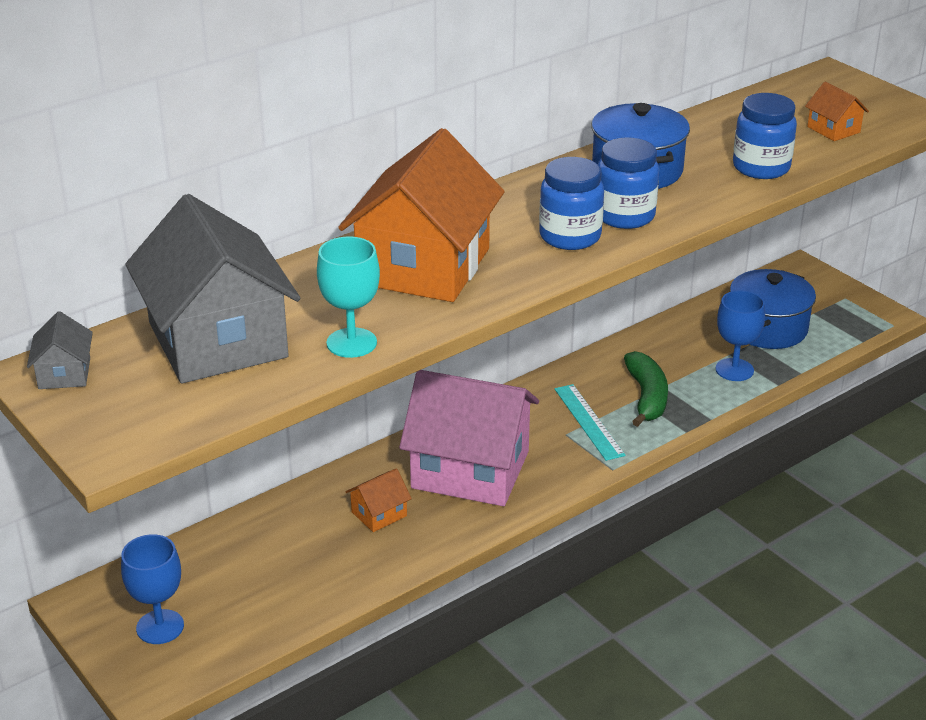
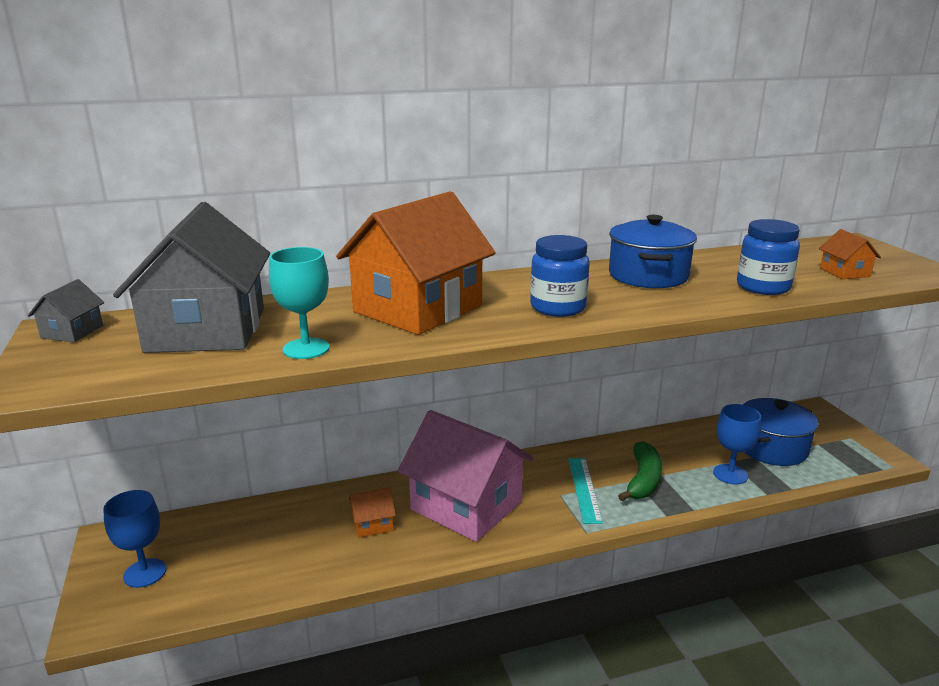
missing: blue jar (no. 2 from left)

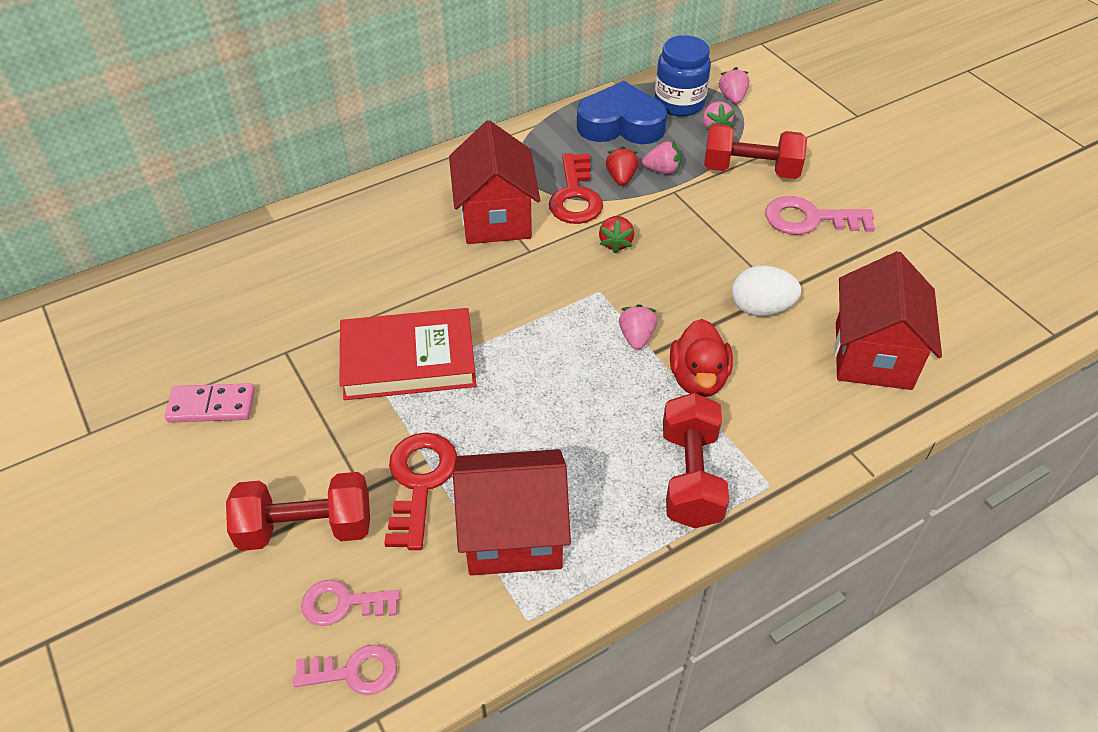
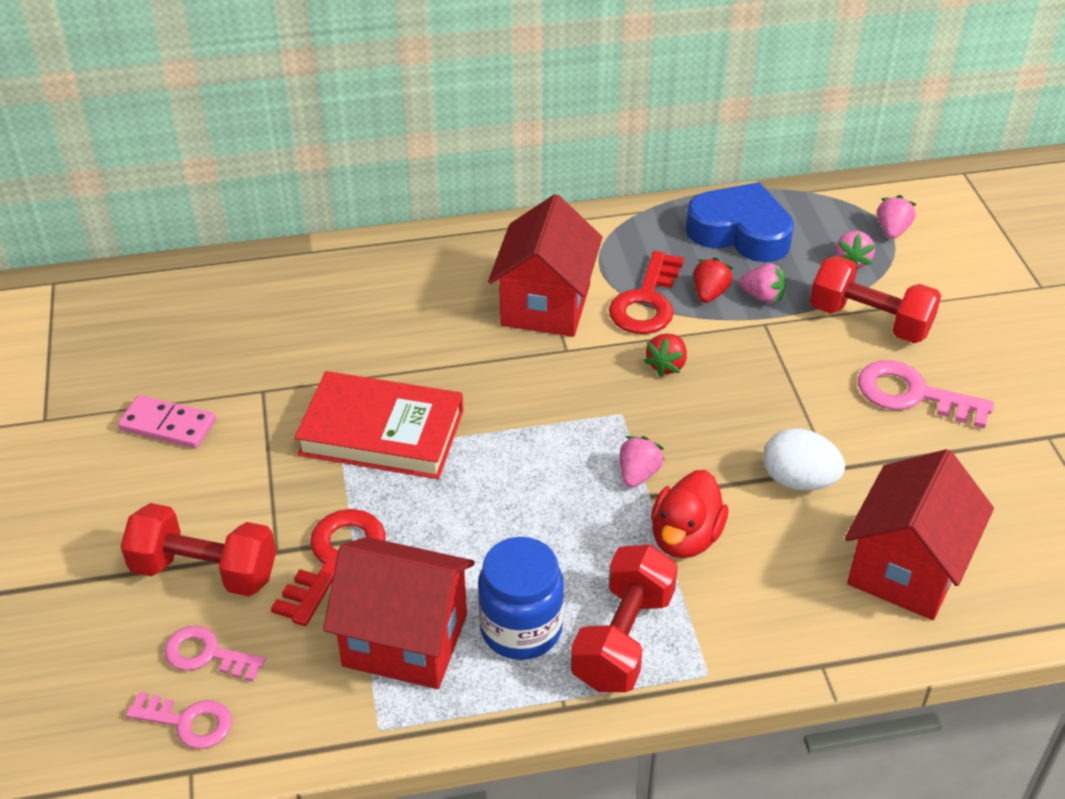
relocated: blue jar

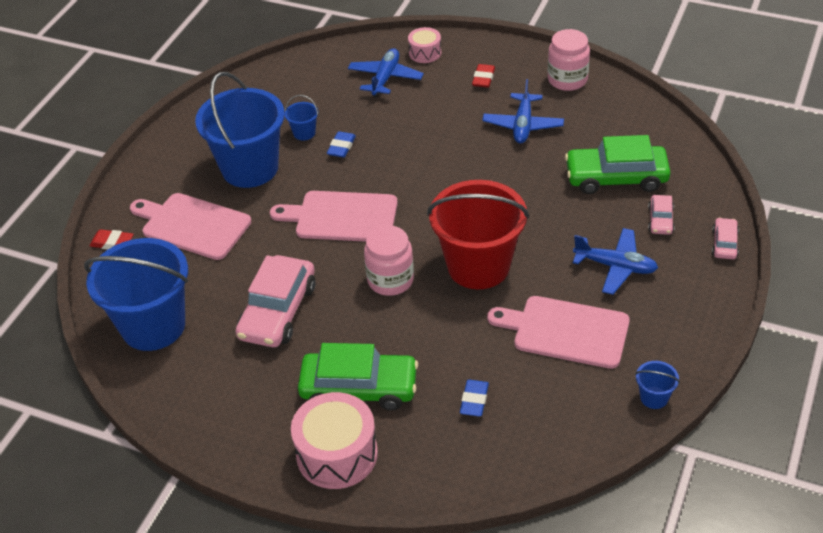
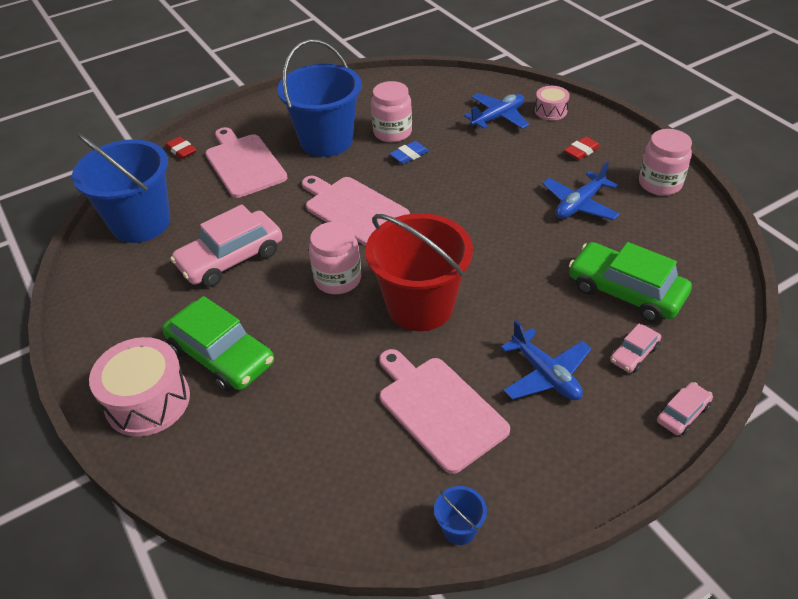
missing: blue eraser (no. 2 from left)
exchanged: blue bucket (no. 3 from left) to pink jar (no. 2 from left)

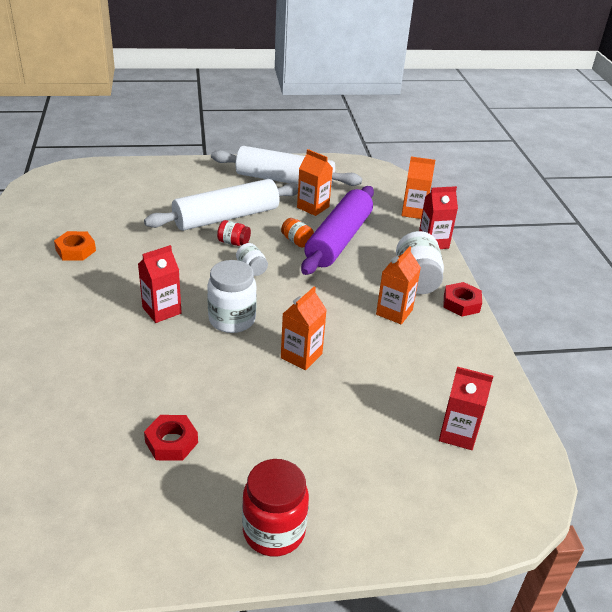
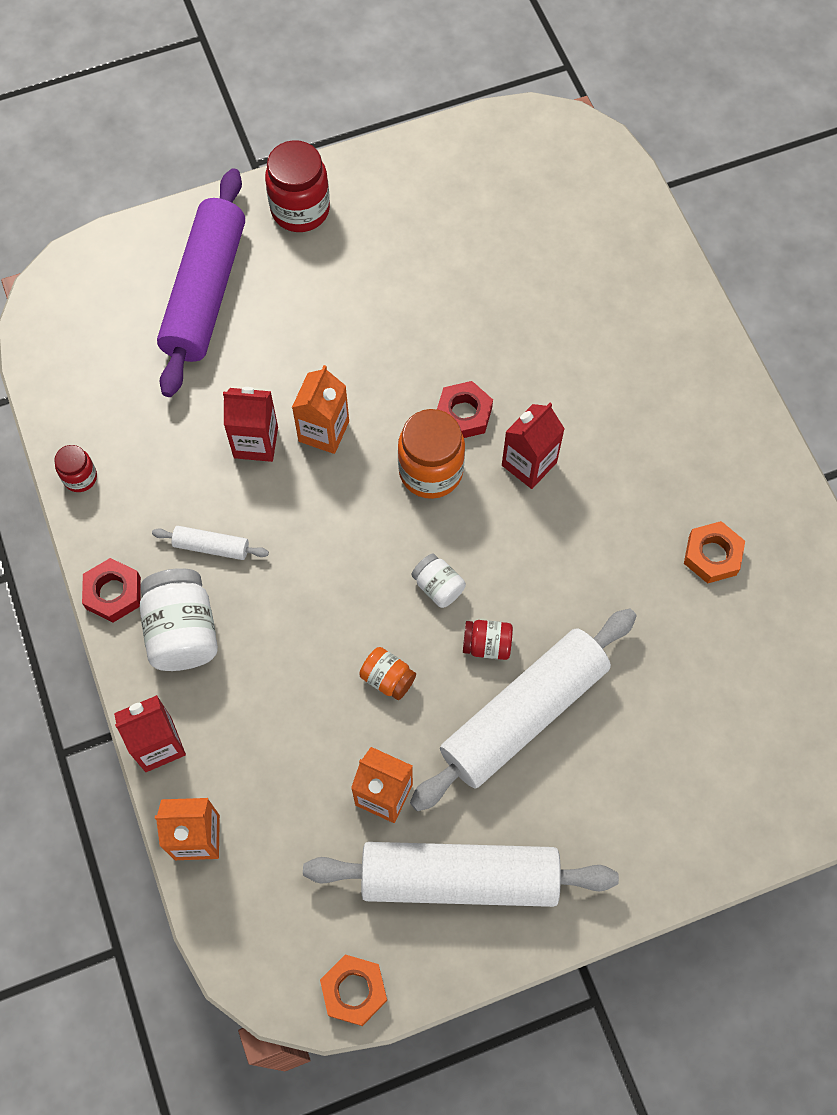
appeared: red jar (no. 1 from left); orange nut (no. 1 from left)
relocated: purple rolling pin; red carton (no. 3 from left in the first image) to red carton (no. 2 from left); red nut (no. 1 from left in the first image) to red nut (no. 2 from left)
exchanged: orange carton (no. 3 from left) to white rolling pin (no. 1 from left)
colour: white jar (no. 1 from left) to orange jar (no. 2 from left)

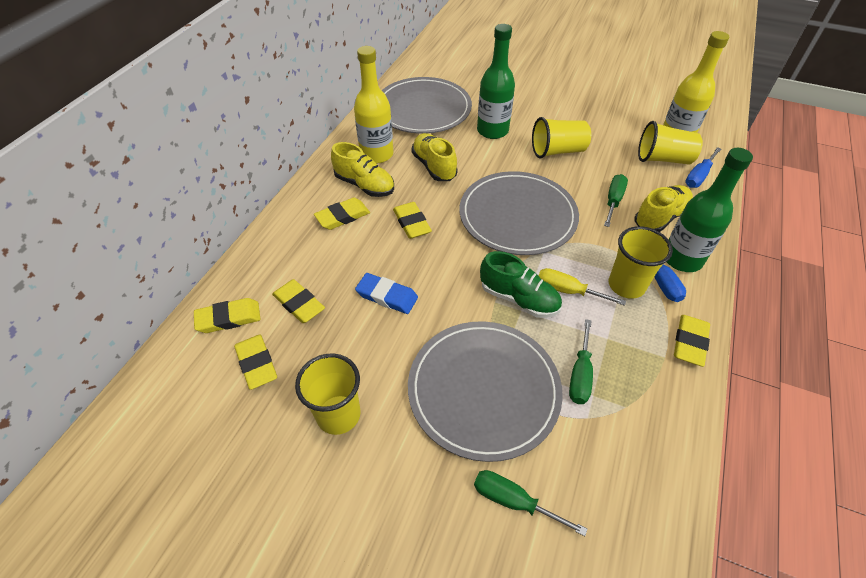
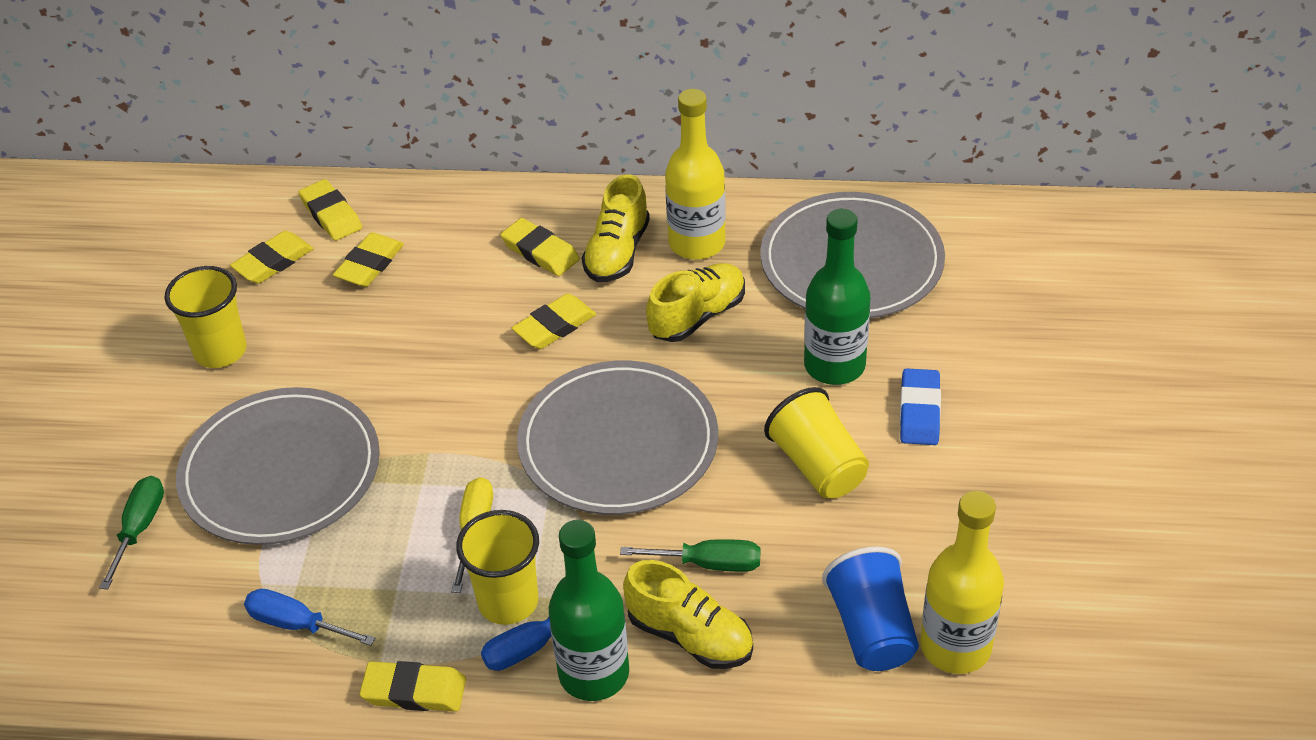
missing: green shoe; green screwdriver (no. 2 from left)
relocated: blue screwdriver (no. 2 from left in the first image) to blue screwdriver (no. 1 from left); blue eraser
colour: yellow cup (no. 4 from left) to blue cup

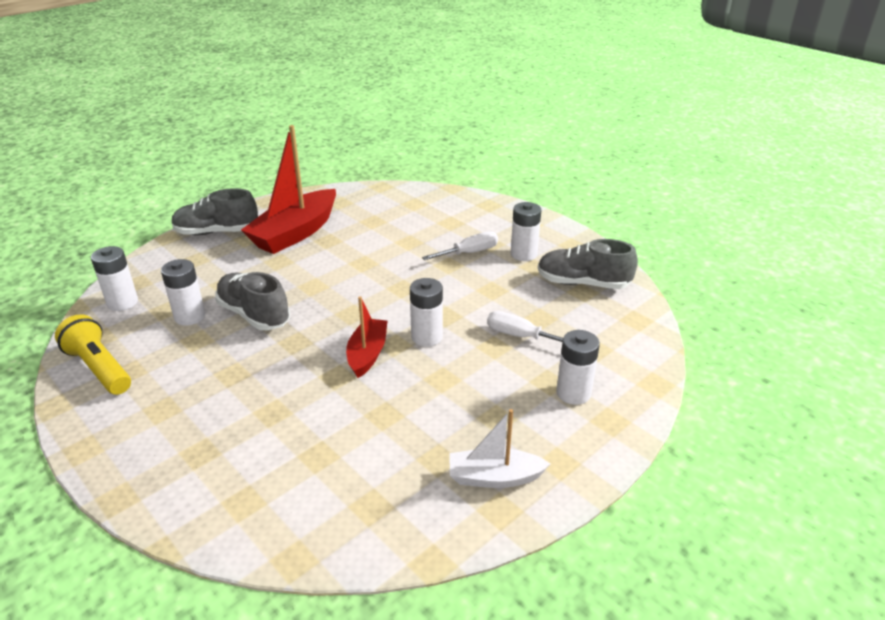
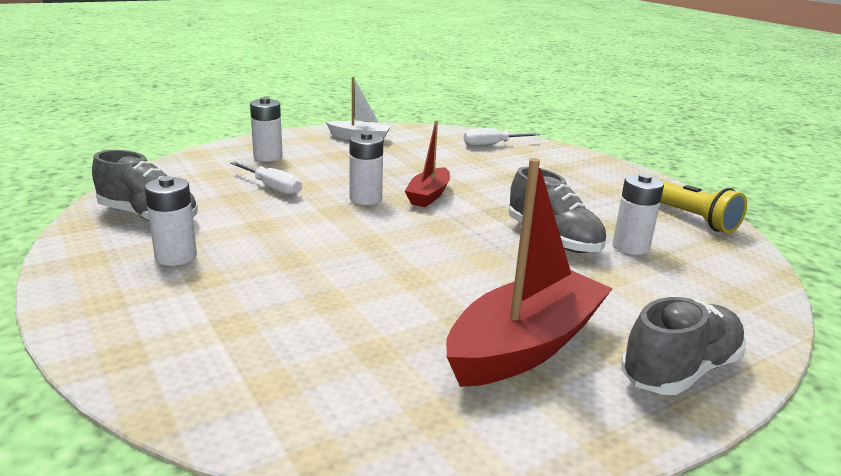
missing: white battery (no. 1 from left)
relocated: white screwdriver (no. 1 from left in the first image) to white screwdriver (no. 2 from left)
spun: grey shoe (no. 1 from left in the first image) 45 degrees counterclockwise

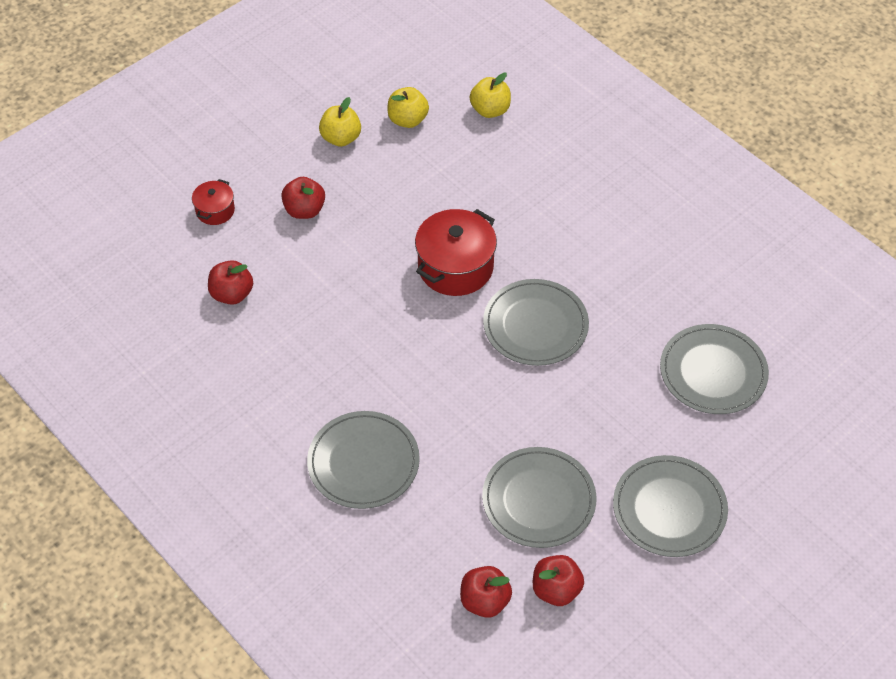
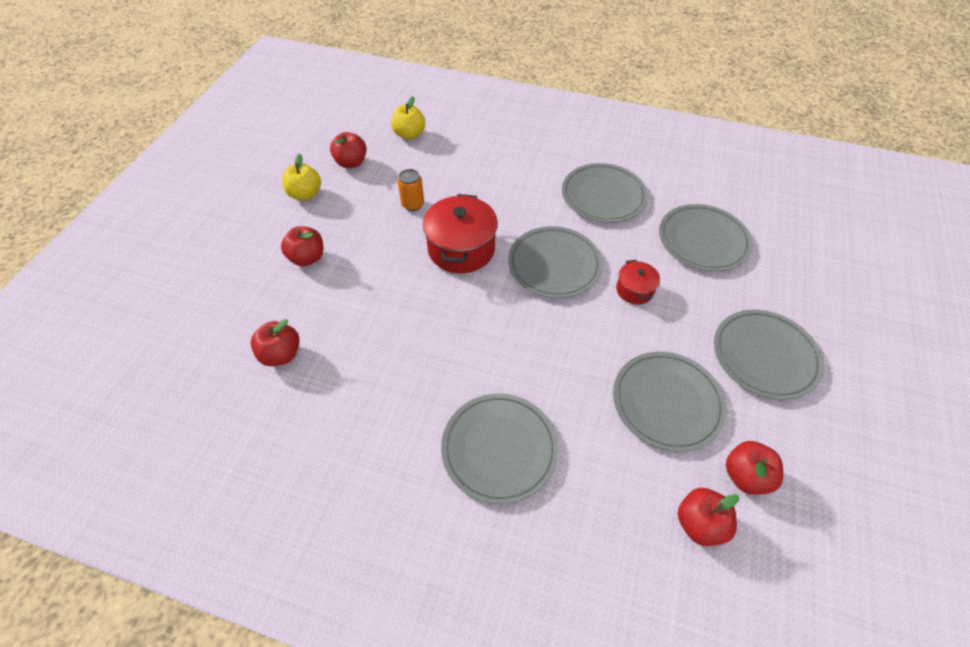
appeared: grey plate (no. 3 from left); orange can
relocated: red pot (no. 1 from left in the first image) to red pot (no. 2 from left)
colour: yellow apple (no. 2 from left) to red apple (no. 3 from left)

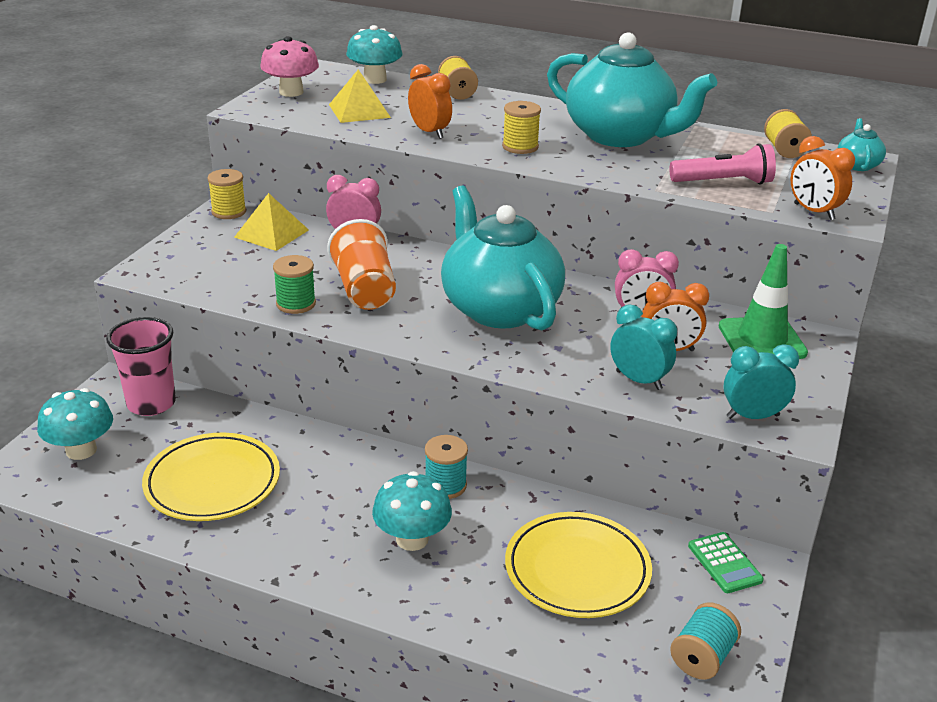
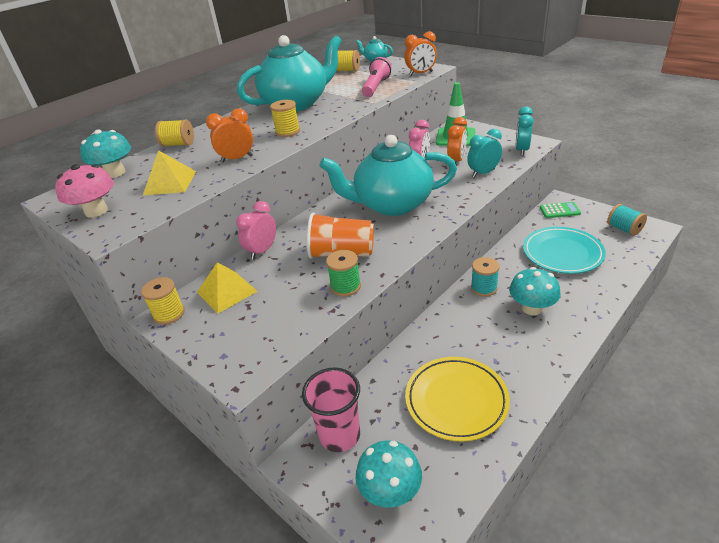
colour: yellow plate (no. 2 from left) to turquoise plate

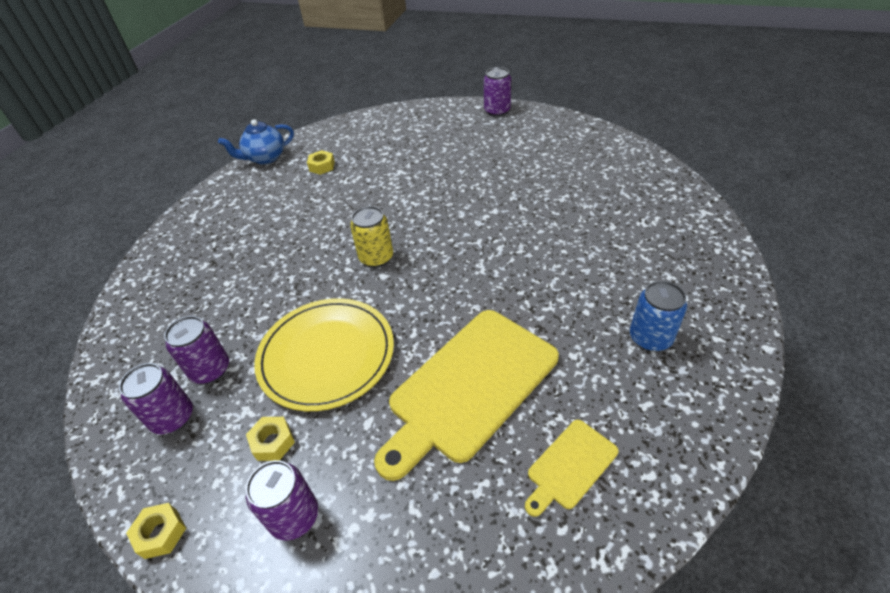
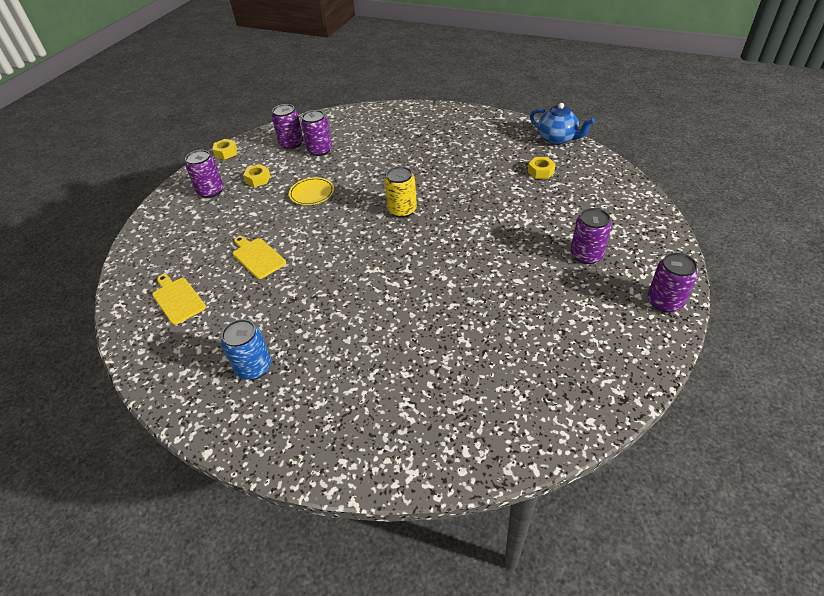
appeared: purple can (no. 4 from left)
spun: blue teapot 150 degrees clockwise
size: yellow plate x0.50; yellow cutting board (no. 1 from left in the first image) x0.47

